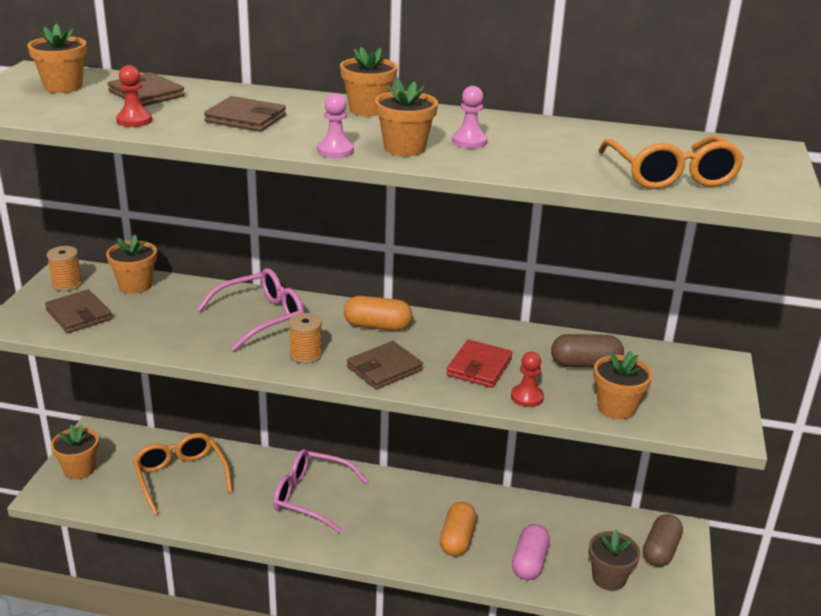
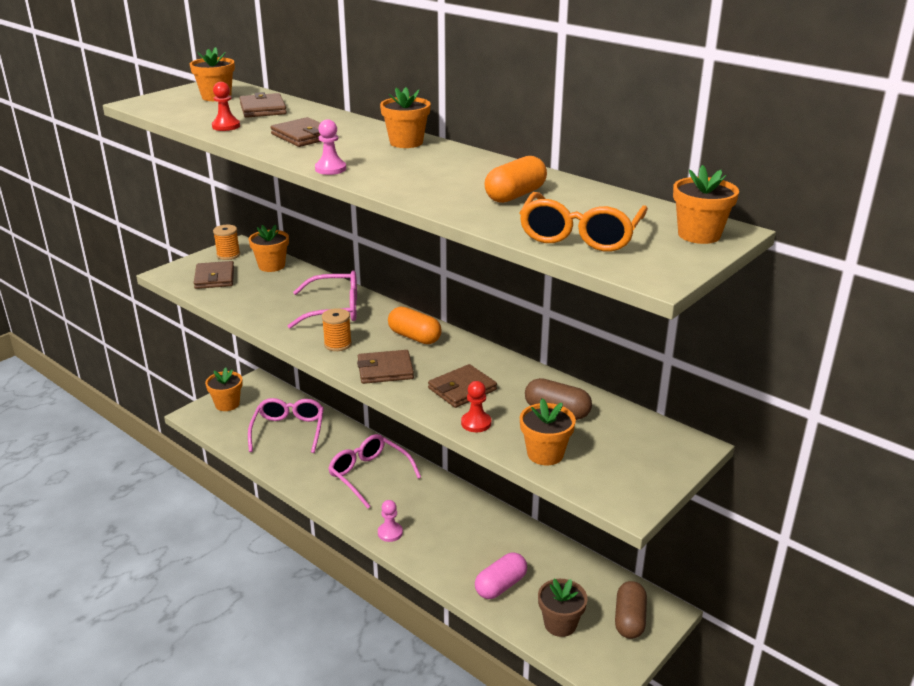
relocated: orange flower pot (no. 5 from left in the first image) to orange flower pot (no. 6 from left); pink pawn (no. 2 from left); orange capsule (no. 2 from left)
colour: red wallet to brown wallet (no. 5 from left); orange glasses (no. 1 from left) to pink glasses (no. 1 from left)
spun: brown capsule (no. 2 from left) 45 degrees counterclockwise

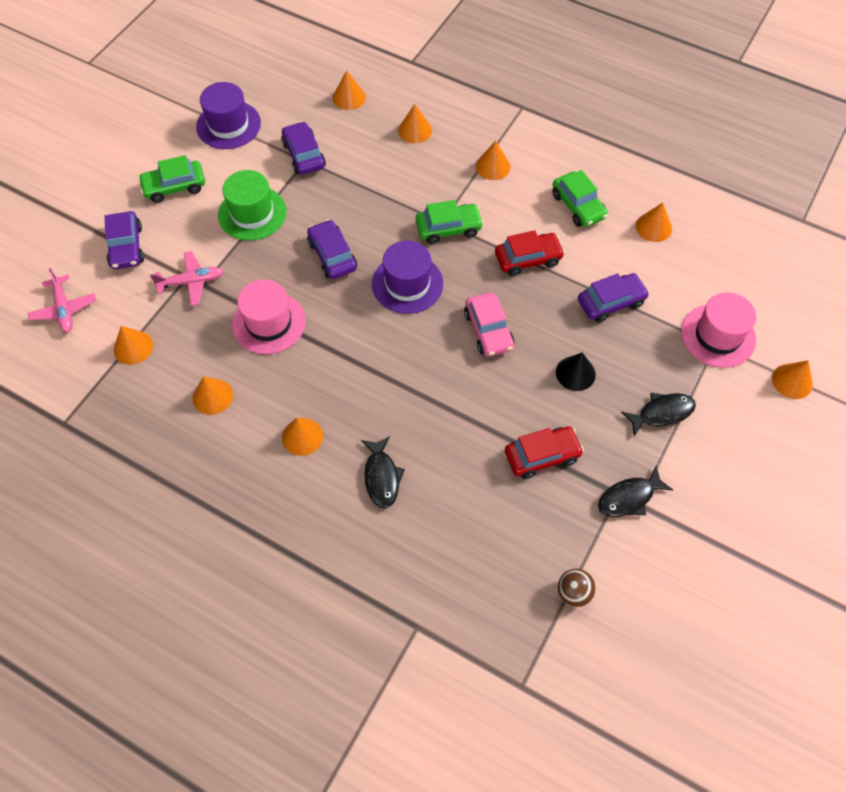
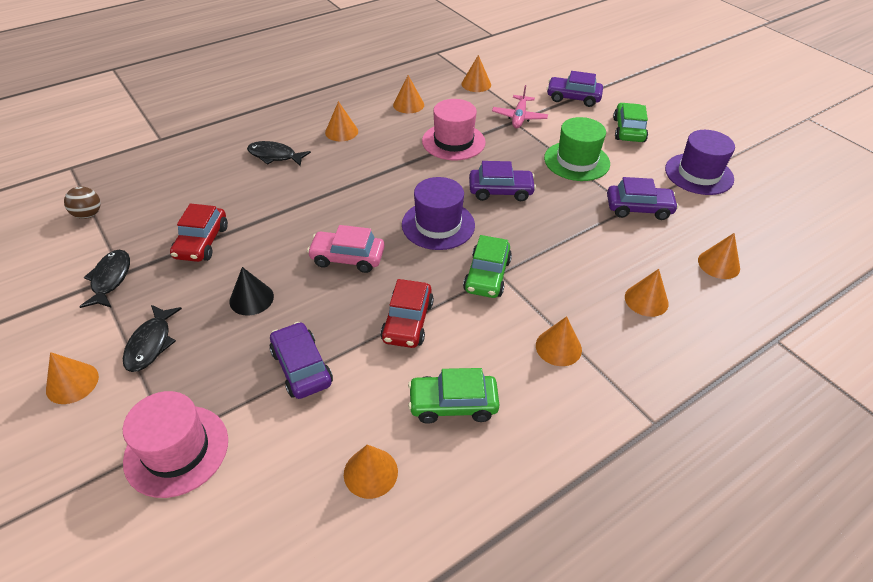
missing: pink plane (no. 1 from left)
relocated: orange cone (no. 8 from left in the first image) to orange cone (no. 1 from left)
spun: purple car (no. 4 from left in the first image) 150 degrees clockwise

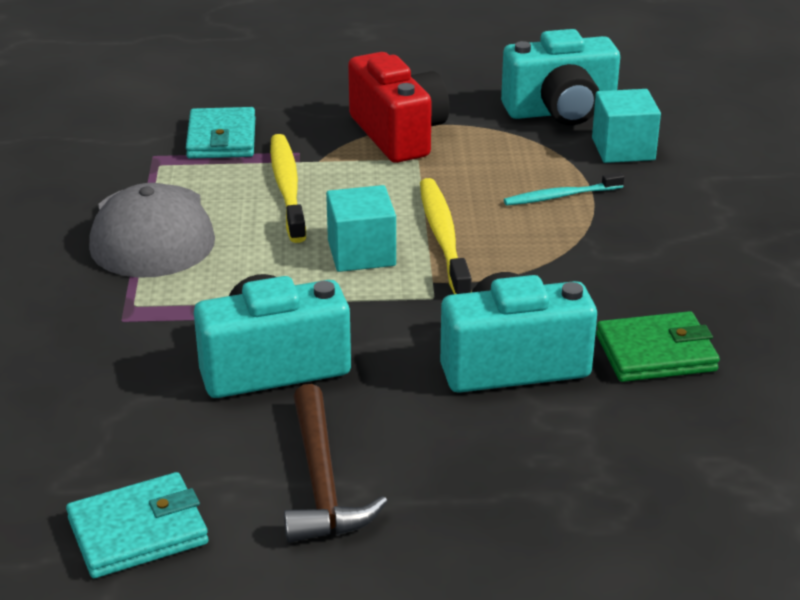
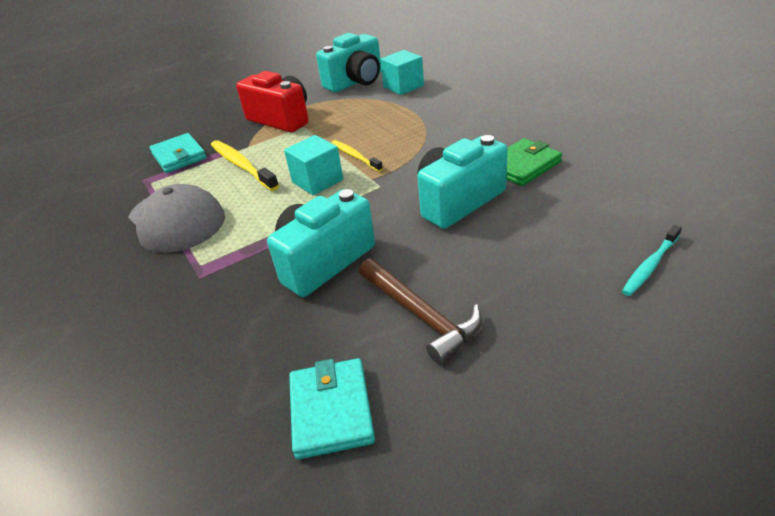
relocated: turquoise toothbrush
spun: turquoise wallet (no. 1 from left in the first image) 45 degrees counterclockwise
size: yellow toothbrush (no. 2 from left) x0.62

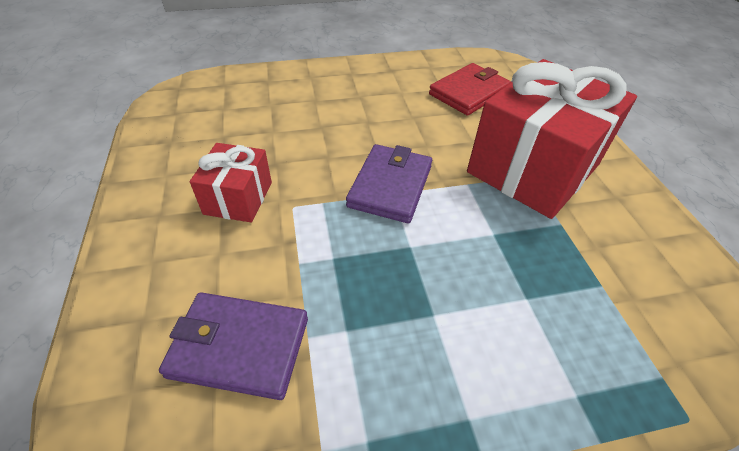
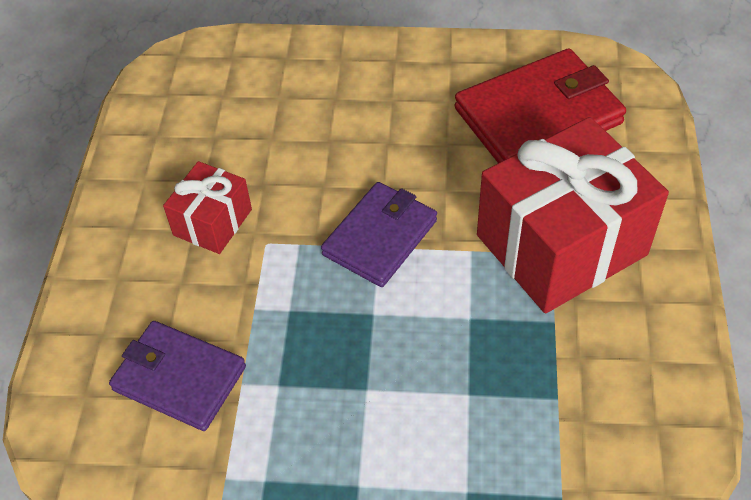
size: red wallet x1.50

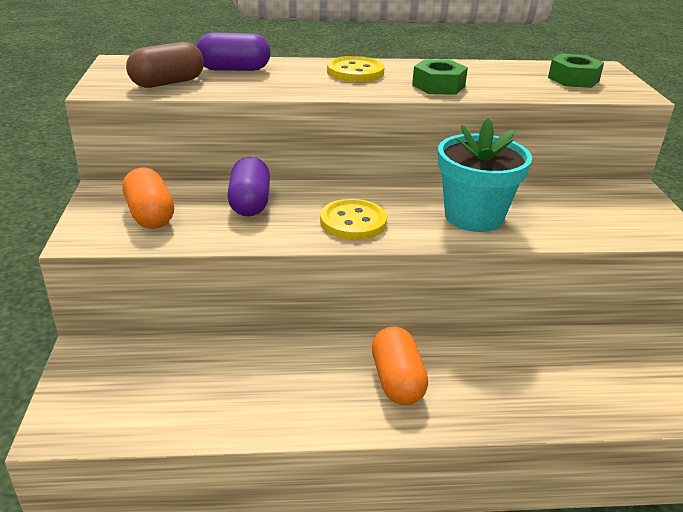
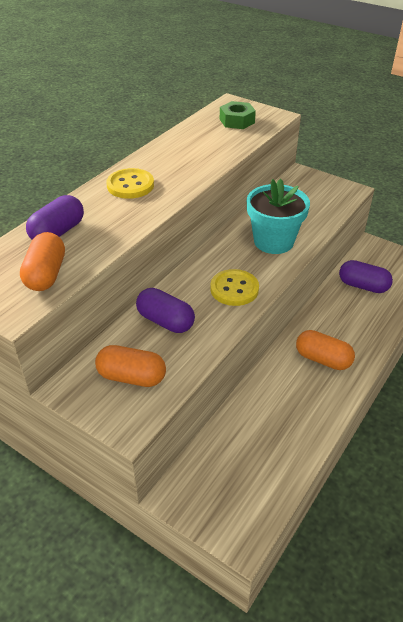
missing: green nut (no. 1 from left)
appeared: purple capsule (no. 3 from left)
colour: brown capsule to orange capsule (no. 1 from left)

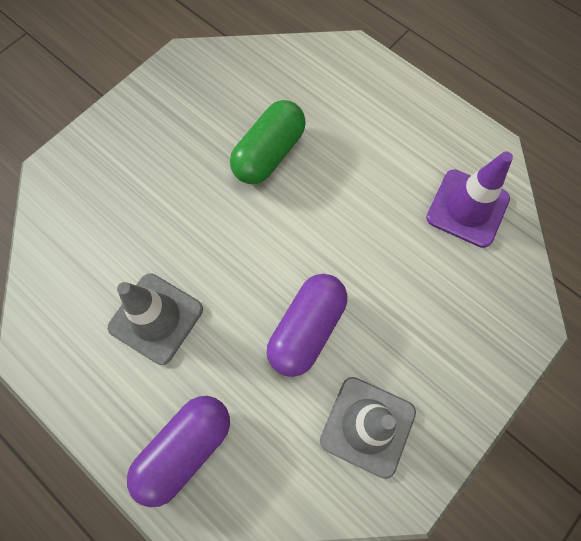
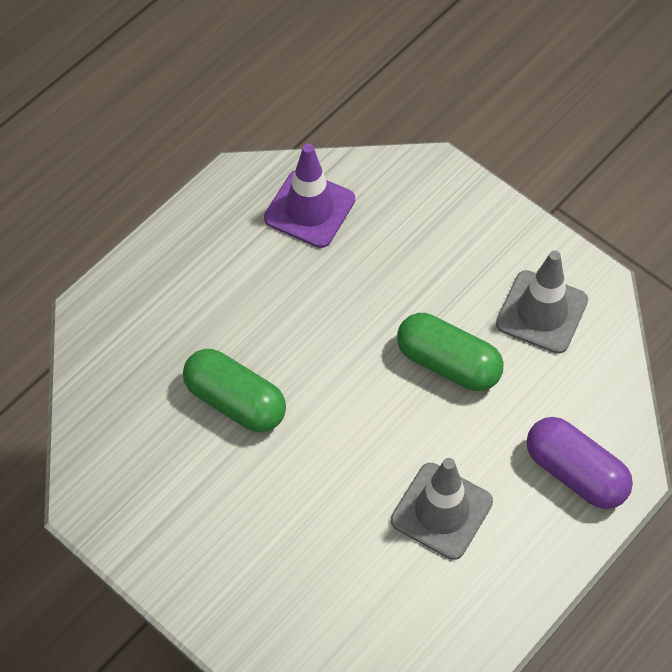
colour: purple capsule (no. 2 from left) to green capsule (no. 2 from left)

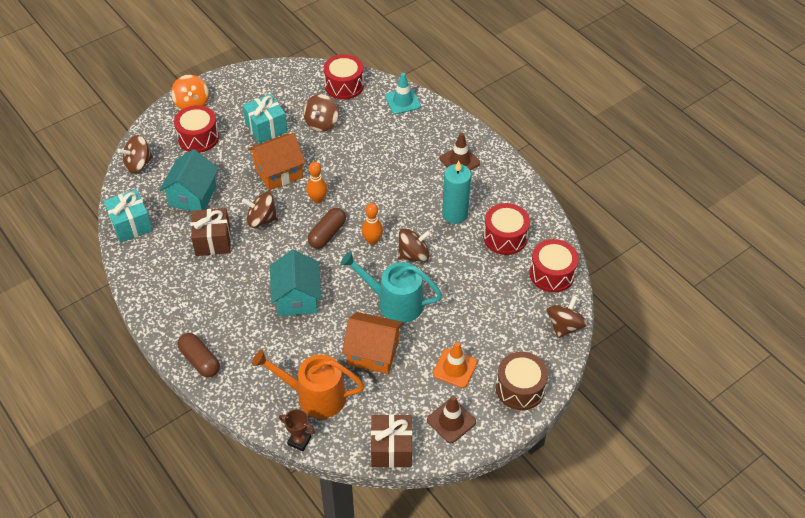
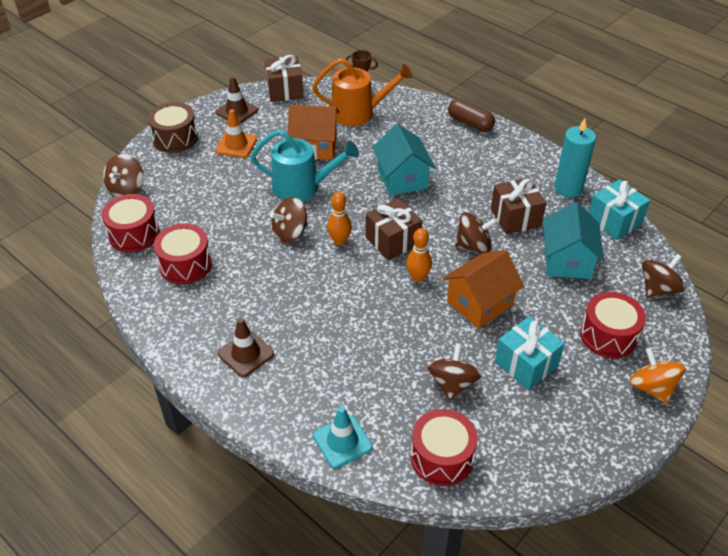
relocated: turquoise candle
exchanged: brown capsule (no. 2 from left) to brown gift (no. 2 from left)

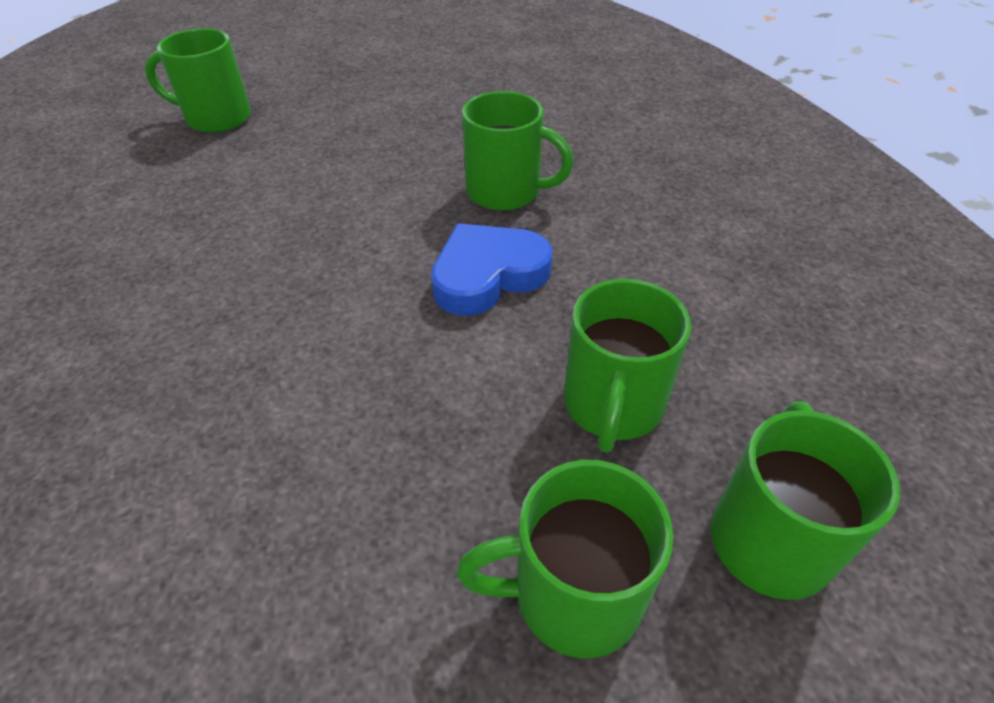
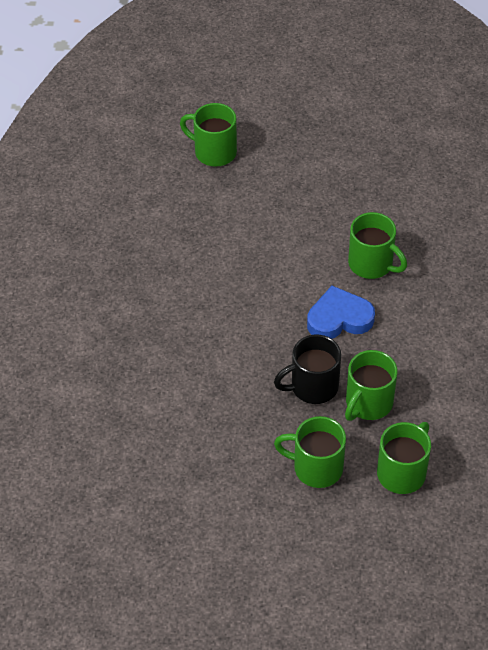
appeared: black mug

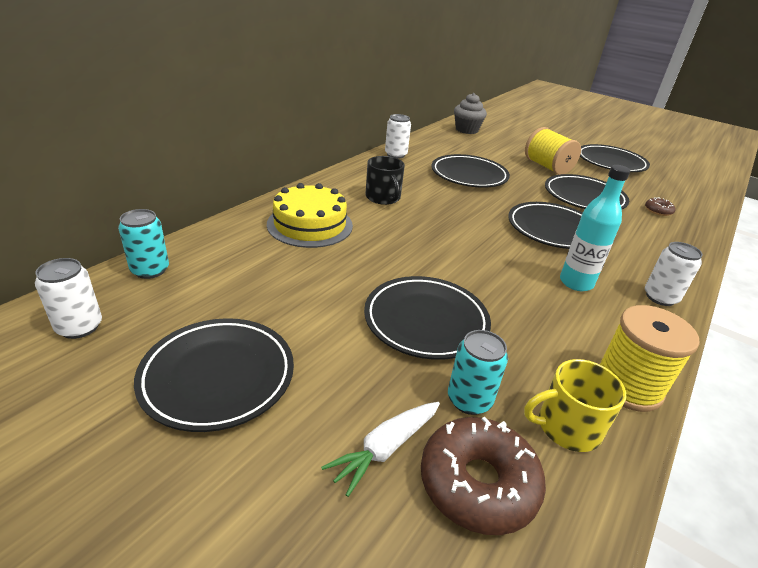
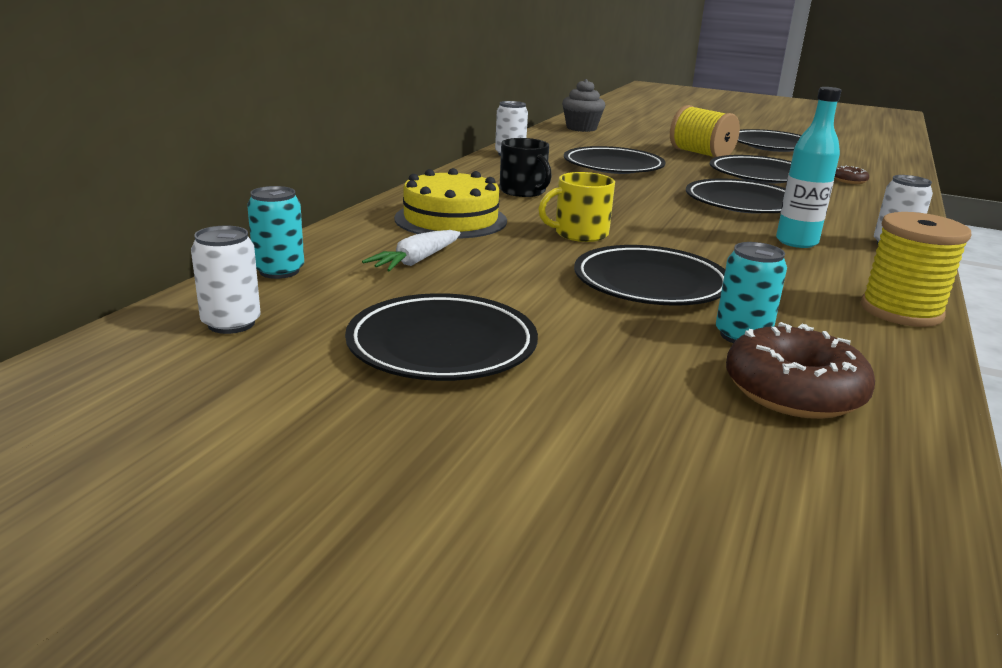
relocated: yellow mug; white carrot

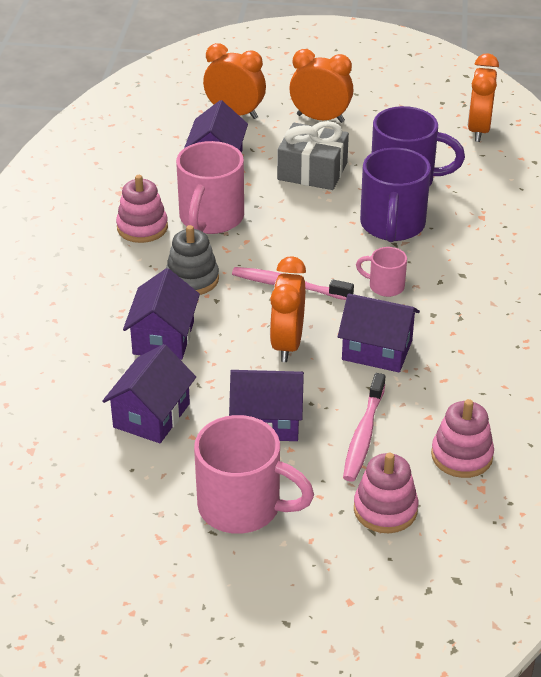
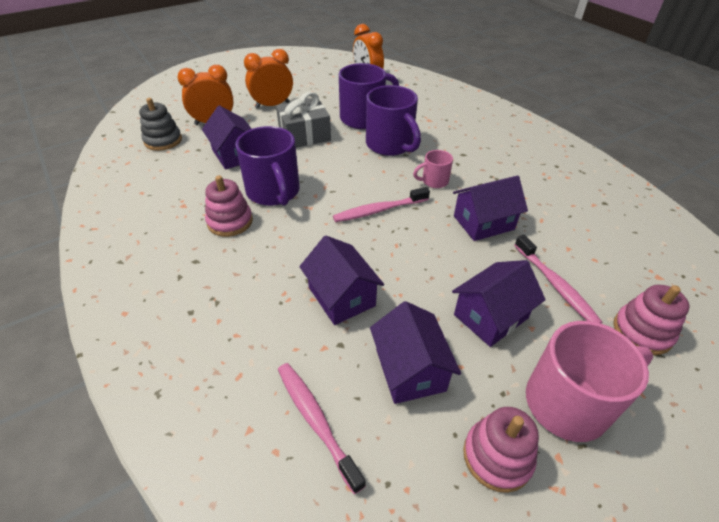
missing: orange clock (no. 2 from left)
appeared: pink toothbrush (no. 1 from left)
relocated: grey stacking toy; pink stacking toy (no. 3 from left in the first image) to pink stacking toy (no. 2 from left)
colour: pink mug (no. 1 from left) to purple mug (no. 1 from left)

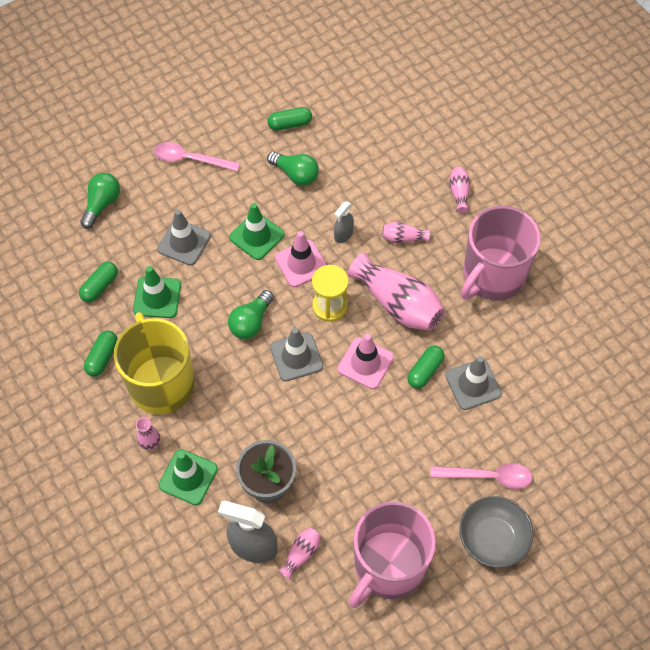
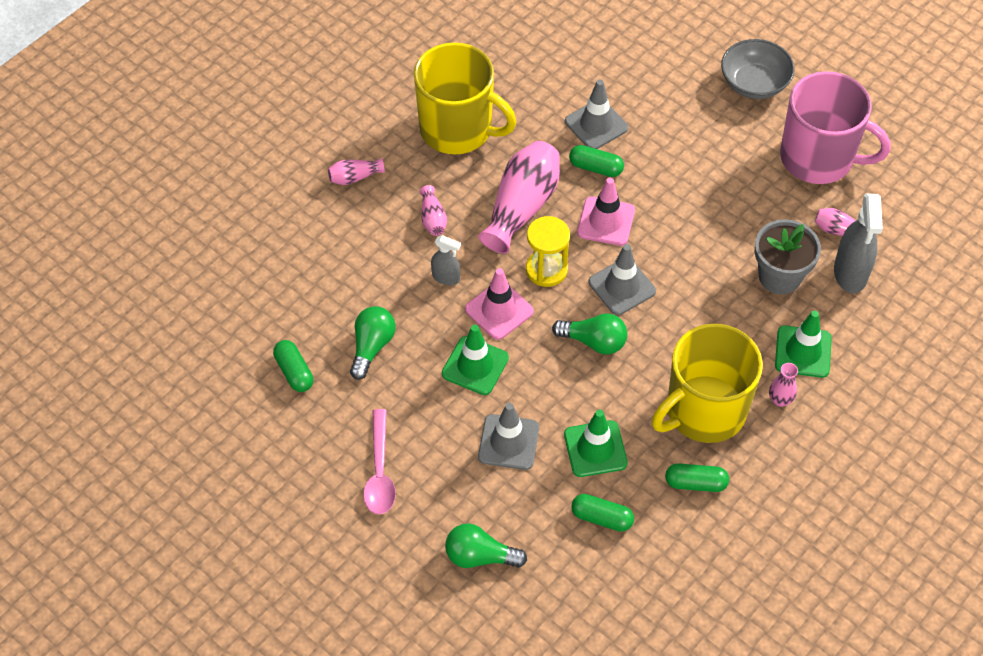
missing: pink spoon (no. 2 from left)
colour: pink mug (no. 2 from left) to yellow mug (no. 1 from left)

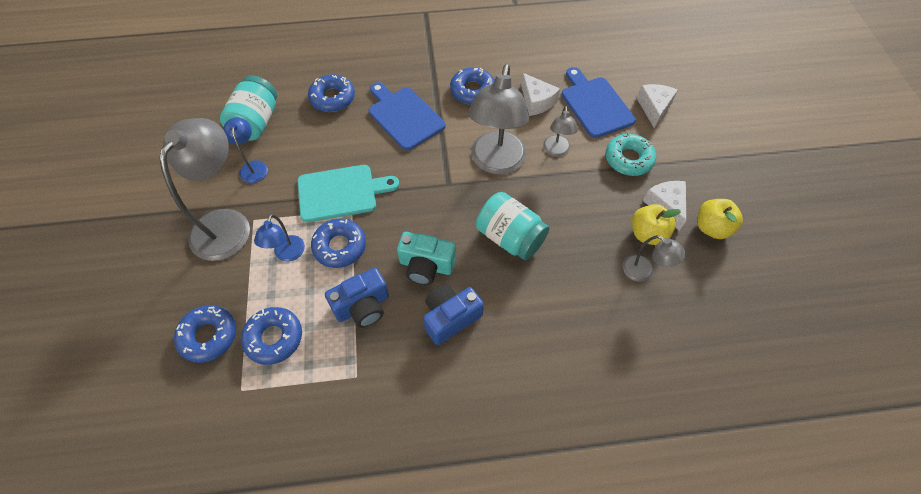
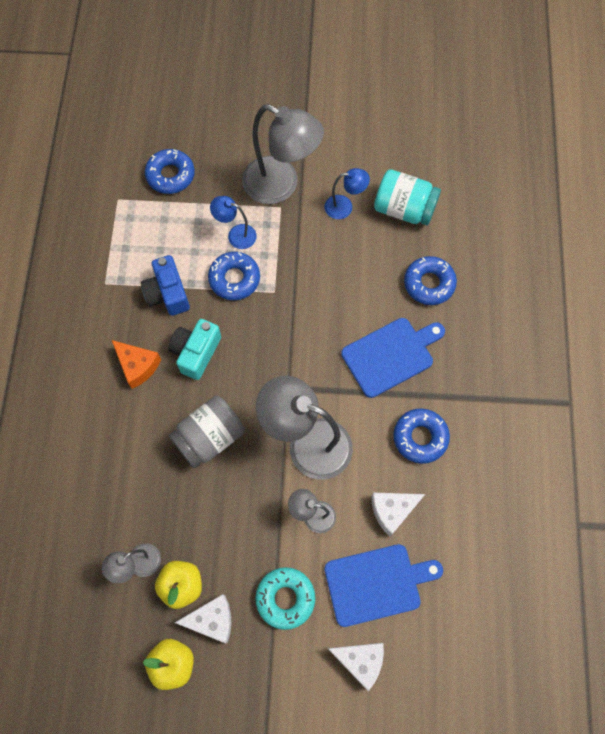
missing: turquoise cutting board; blue donut (no. 2 from left)
exchanged: blue camera (no. 2 from left) to orange cheese
colour: turquoise jar (no. 2 from left) to grey jar

